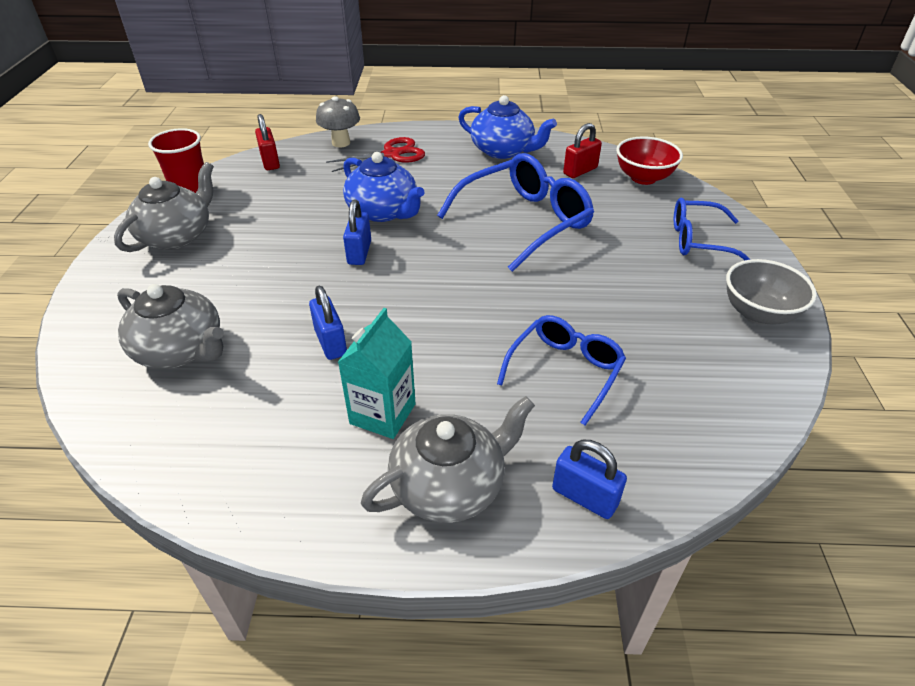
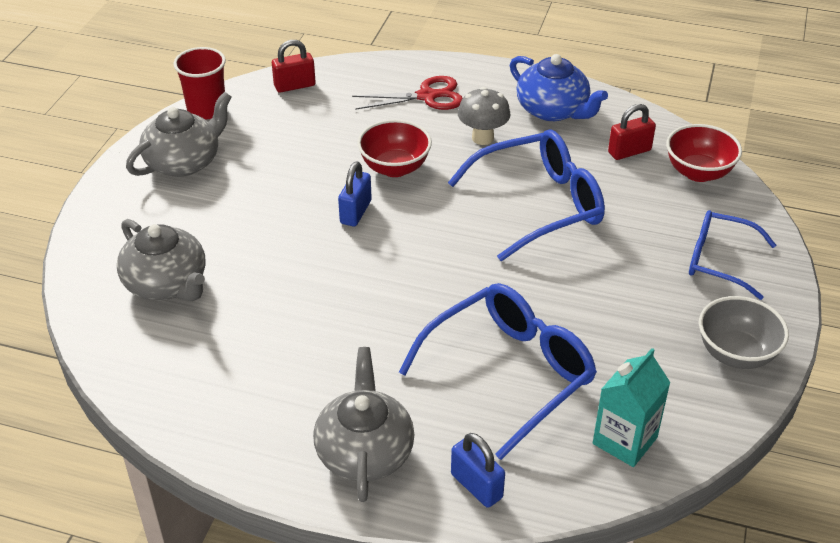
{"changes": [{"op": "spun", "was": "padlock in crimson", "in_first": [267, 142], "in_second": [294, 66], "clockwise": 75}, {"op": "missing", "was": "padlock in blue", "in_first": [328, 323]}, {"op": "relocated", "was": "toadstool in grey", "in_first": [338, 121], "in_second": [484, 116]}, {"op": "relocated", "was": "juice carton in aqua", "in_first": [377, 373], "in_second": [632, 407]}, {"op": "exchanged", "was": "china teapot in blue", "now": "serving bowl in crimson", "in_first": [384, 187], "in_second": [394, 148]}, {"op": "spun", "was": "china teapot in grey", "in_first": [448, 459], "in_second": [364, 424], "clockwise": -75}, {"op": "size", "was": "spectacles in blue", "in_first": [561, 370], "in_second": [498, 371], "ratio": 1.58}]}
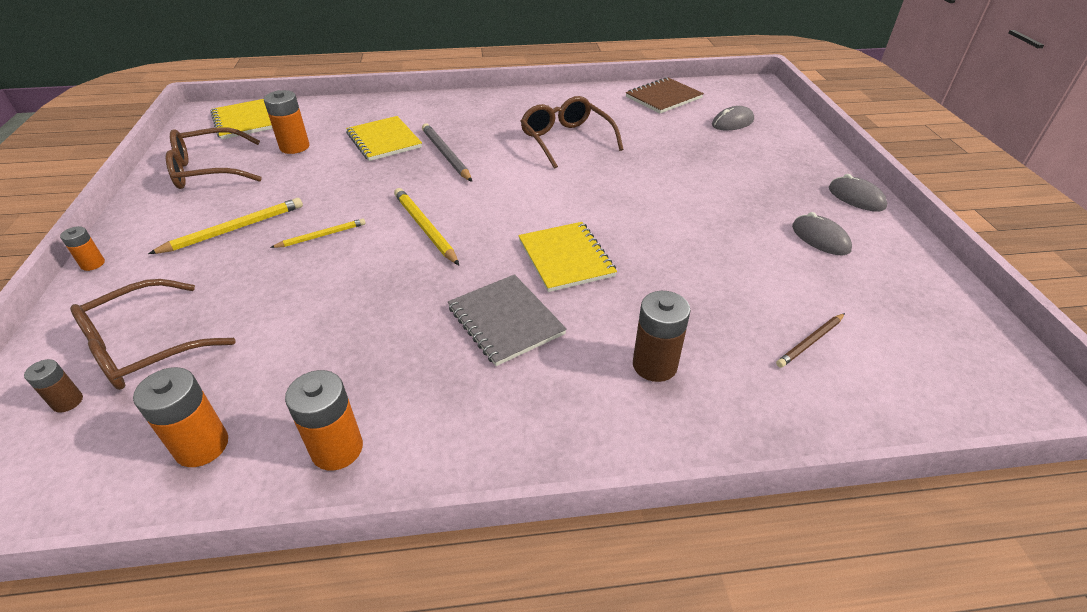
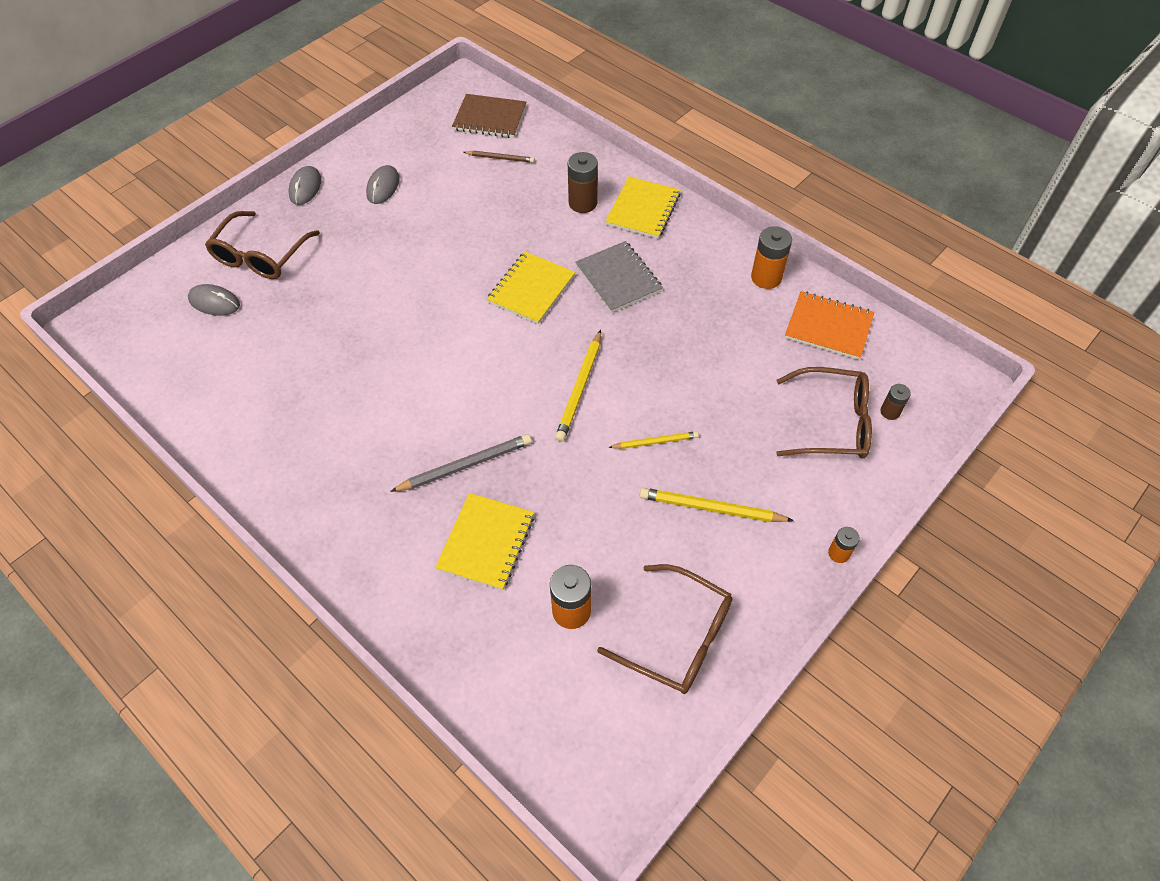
{"changes": [{"op": "exchanged", "was": "power cell in orange", "now": "notepad in orange", "in_first": [180, 417], "in_second": [829, 325]}, {"op": "relocated", "was": "notepad in yellow", "in_first": [241, 119], "in_second": [643, 207]}, {"op": "spun", "was": "pencil in yellow", "in_first": [318, 233], "in_second": [653, 440], "clockwise": 150}, {"op": "spun", "was": "pencil in grey", "in_first": [447, 152], "in_second": [461, 463], "clockwise": -135}, {"op": "spun", "was": "notepad in grey", "in_first": [507, 320], "in_second": [619, 277], "clockwise": -45}, {"op": "relocated", "was": "spectacles in russet", "in_first": [572, 132], "in_second": [262, 245]}, {"op": "relocated", "was": "notepad in russet", "in_first": [665, 95], "in_second": [489, 116]}]}
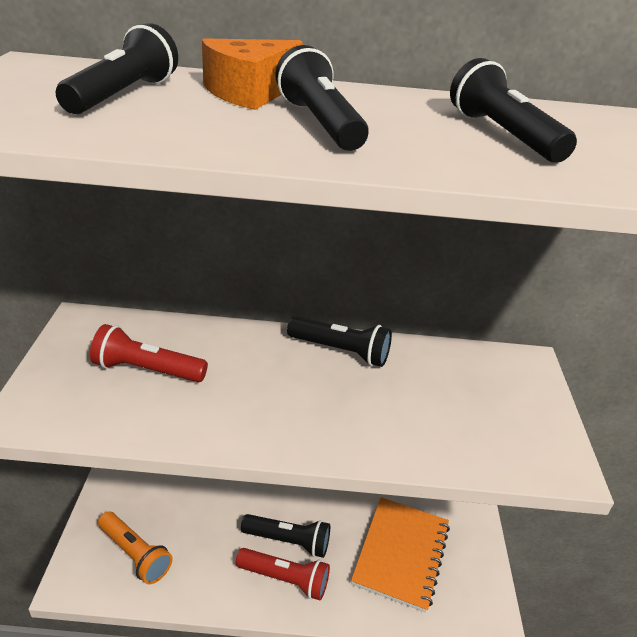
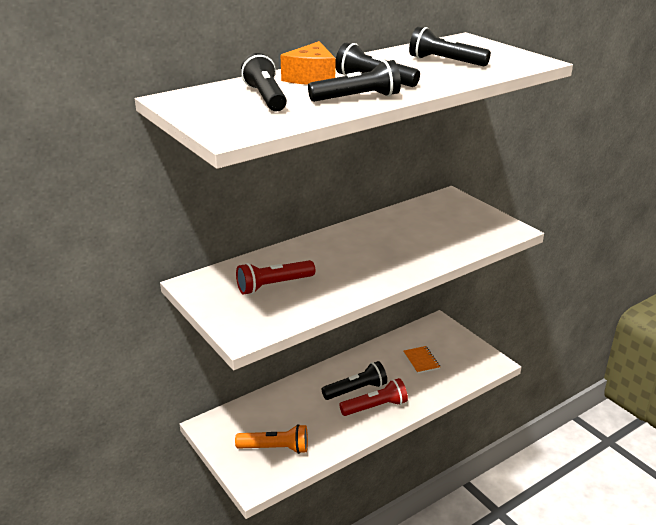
{"changes": [{"op": "relocated", "was": "flashlight in jet-black", "in_first": [339, 341], "in_second": [354, 81]}, {"op": "size", "was": "notepad in orange", "in_first": [400, 555], "in_second": [421, 360], "ratio": 0.48}]}
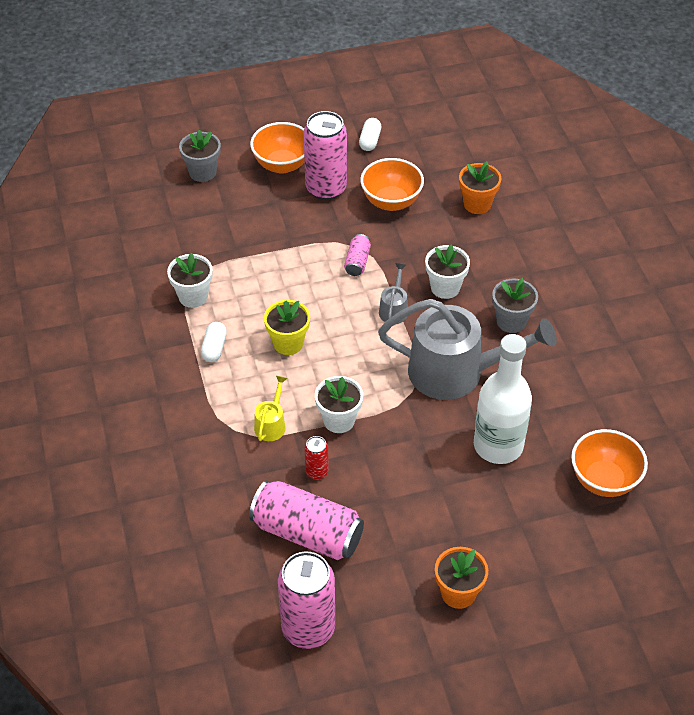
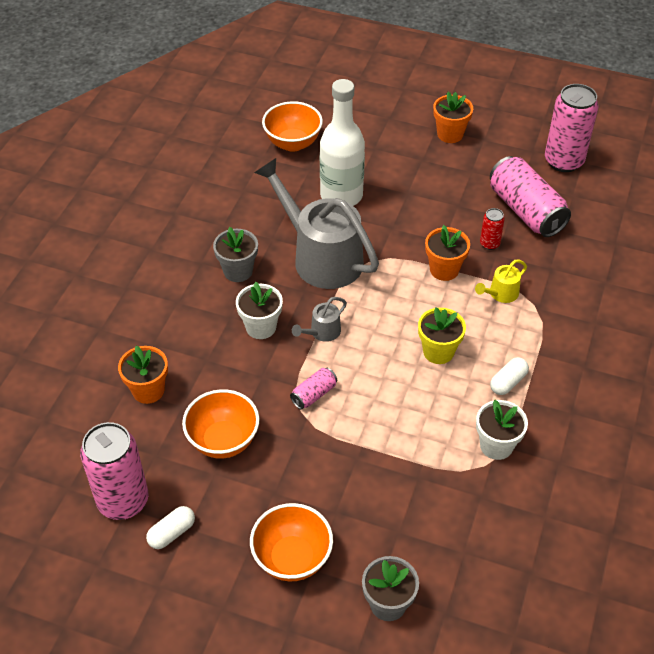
{"changes": [{"op": "relocated", "was": "soda can in rosy", "in_first": [325, 155], "in_second": [114, 471]}, {"op": "colour", "was": "plant pot in snow-white", "now": "plant pot in orange", "in_first": [339, 404], "in_second": [447, 253]}]}
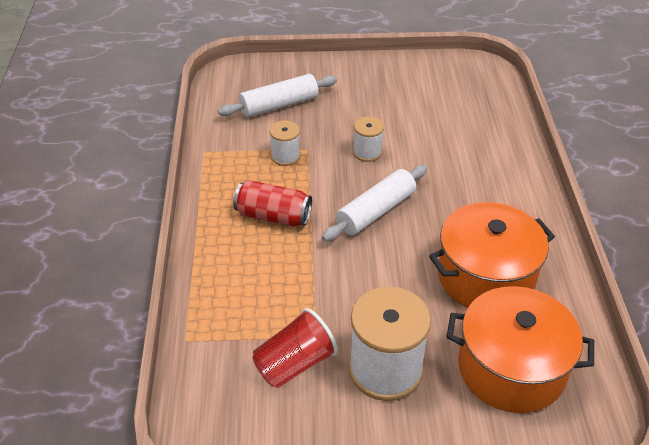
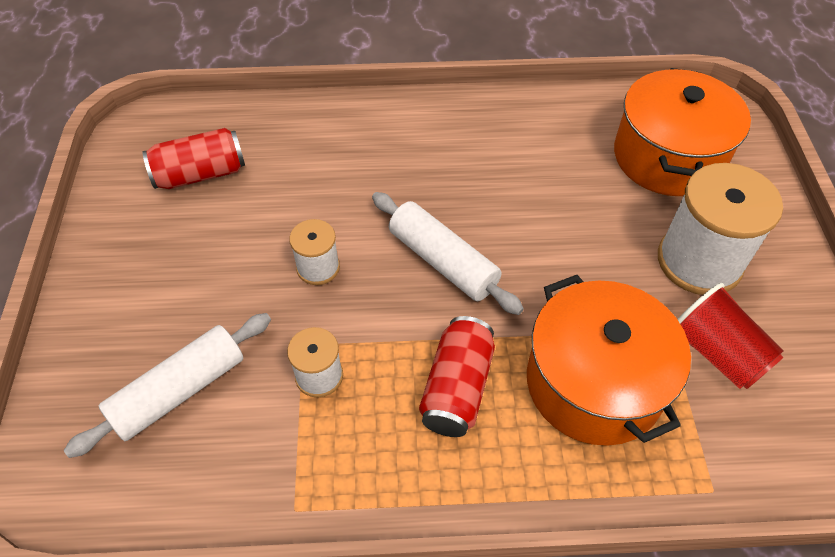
{"changes": [{"op": "spun", "was": "pastry roller in snow-white", "in_first": [277, 95], "in_second": [167, 385], "clockwise": 75}, {"op": "relocated", "was": "cooking pot in orange", "in_first": [492, 255], "in_second": [609, 360]}, {"op": "appeared", "now": "soda can in crimson", "in_second": [193, 158]}]}
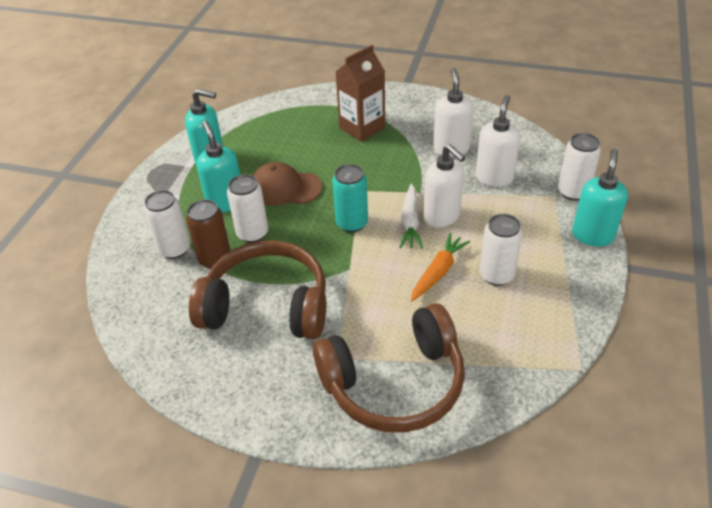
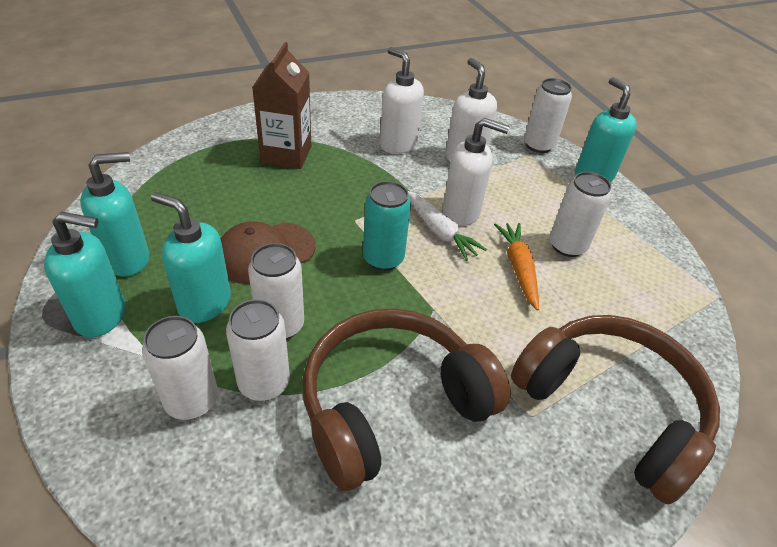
{"changes": [{"op": "colour", "was": "soda can in russet", "now": "soda can in snow-white", "in_first": [208, 234], "in_second": [258, 350]}, {"op": "spun", "was": "headset in russet", "in_first": [389, 367], "in_second": [615, 410], "clockwise": -75}, {"op": "appeared", "now": "pump bottle in aqua", "in_second": [84, 275]}]}
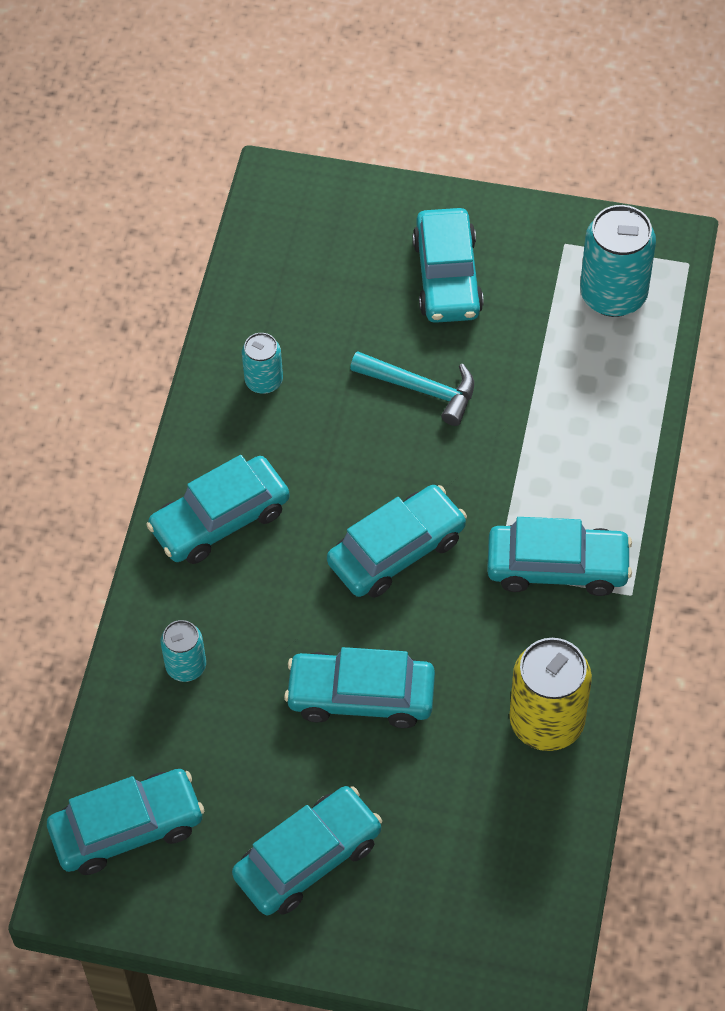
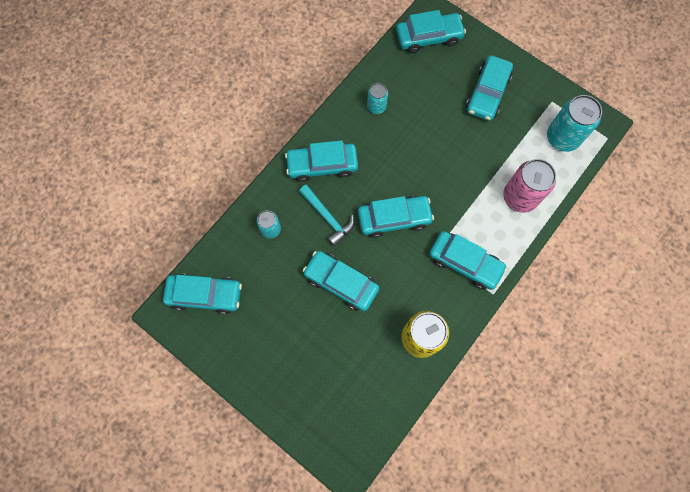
{"changes": [{"op": "relocated", "was": "toy car in aqua", "in_first": [307, 850], "in_second": [431, 31]}, {"op": "relocated", "was": "claw hammer in aqua", "in_first": [412, 388], "in_second": [326, 215]}, {"op": "appeared", "now": "soda can in rosy", "in_second": [529, 186]}]}
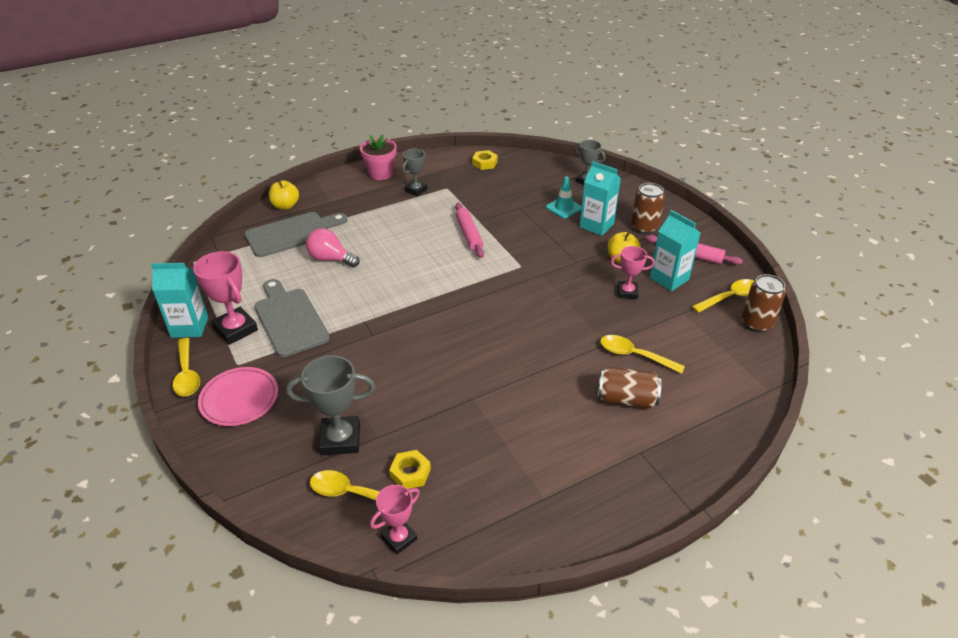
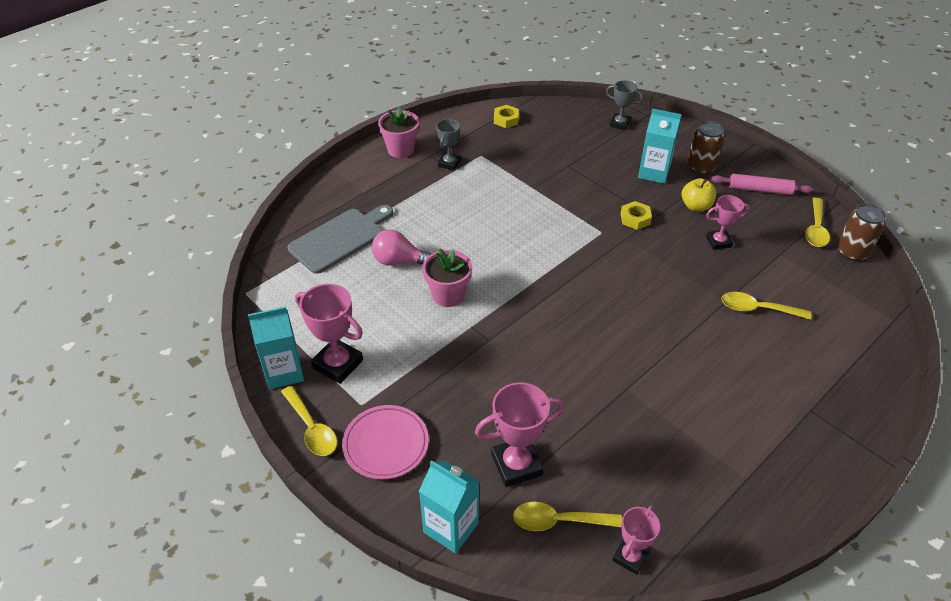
{"changes": [{"op": "missing", "was": "cutting board in grey", "in_first": [292, 318]}, {"op": "missing", "was": "apple in yellow", "in_first": [284, 194]}, {"op": "colour", "was": "trophy in grey", "now": "trophy in rosy", "in_first": [330, 405], "in_second": [519, 434]}, {"op": "relocated", "was": "nut in yellow", "in_first": [410, 469], "in_second": [636, 215]}, {"op": "missing", "was": "pastry roller in rosy", "in_first": [469, 230]}, {"op": "missing", "was": "traffic cone in aqua", "in_first": [564, 197]}, {"op": "missing", "was": "soda can in russet", "in_first": [630, 388]}, {"op": "relocated", "was": "juice carton in aqua", "in_first": [675, 250], "in_second": [449, 506]}, {"op": "spun", "was": "tablespoon in yellow", "in_first": [723, 296], "in_second": [817, 222], "clockwise": 150}, {"op": "appeared", "now": "plant pot in rosy", "in_second": [447, 277]}]}
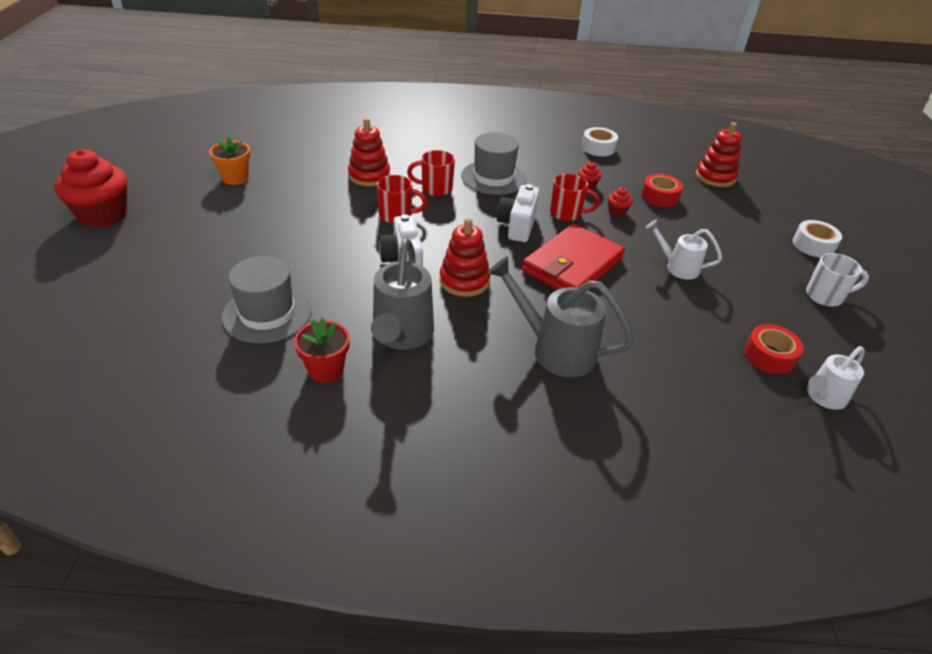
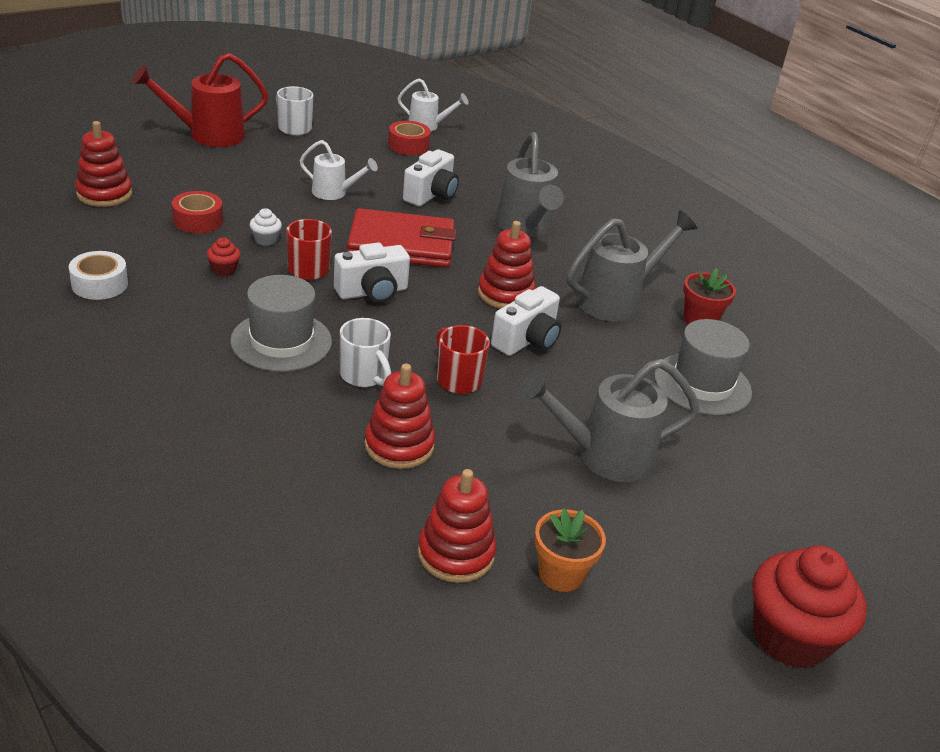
{"changes": [{"op": "colour", "was": "coffee mug in crimson", "now": "coffee mug in snow-white", "in_first": [431, 173], "in_second": [365, 352]}, {"op": "colour", "was": "cupcake in crimson", "now": "cupcake in snow-white", "in_first": [620, 202], "in_second": [266, 227]}, {"op": "spun", "was": "watering can in snow-white", "in_first": [684, 250], "in_second": [338, 170], "clockwise": -60}, {"op": "exchanged", "was": "tape in snow-white", "now": "watering can in crimson", "in_first": [817, 239], "in_second": [200, 100]}, {"op": "appeared", "now": "compact camera in snow-white", "in_second": [431, 178]}, {"op": "appeared", "now": "stacking toy in crimson", "in_second": [457, 526]}, {"op": "appeared", "now": "watering can in grey", "in_second": [609, 420]}]}
